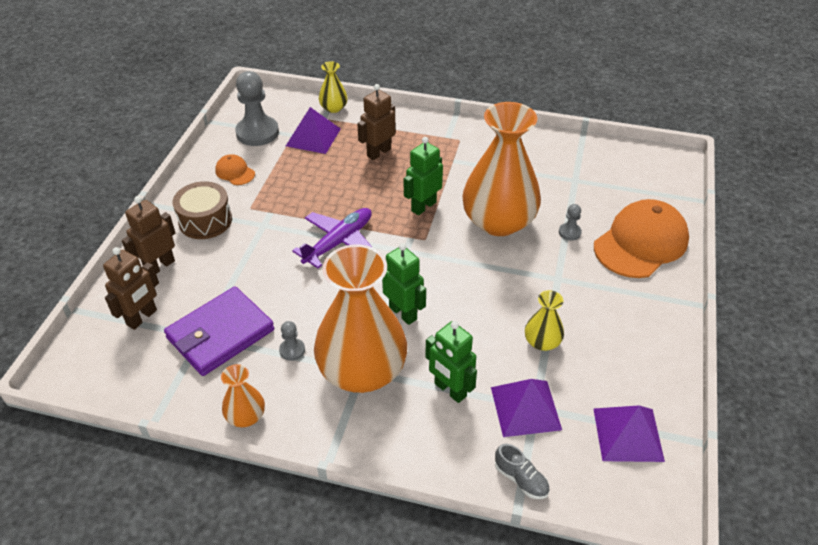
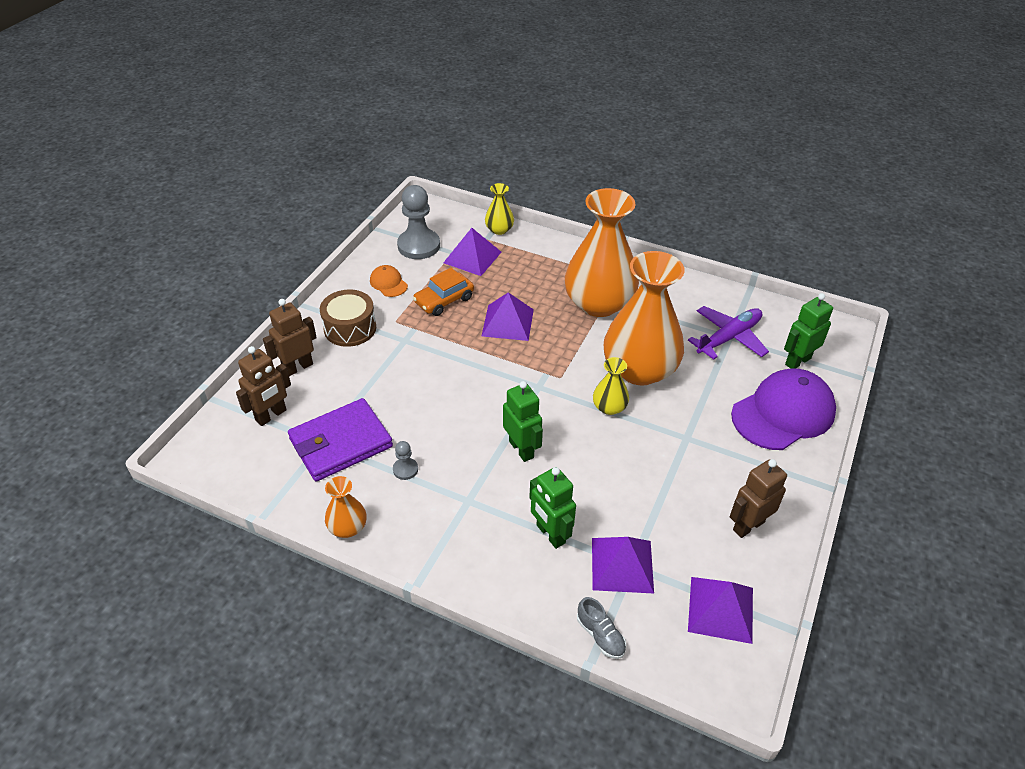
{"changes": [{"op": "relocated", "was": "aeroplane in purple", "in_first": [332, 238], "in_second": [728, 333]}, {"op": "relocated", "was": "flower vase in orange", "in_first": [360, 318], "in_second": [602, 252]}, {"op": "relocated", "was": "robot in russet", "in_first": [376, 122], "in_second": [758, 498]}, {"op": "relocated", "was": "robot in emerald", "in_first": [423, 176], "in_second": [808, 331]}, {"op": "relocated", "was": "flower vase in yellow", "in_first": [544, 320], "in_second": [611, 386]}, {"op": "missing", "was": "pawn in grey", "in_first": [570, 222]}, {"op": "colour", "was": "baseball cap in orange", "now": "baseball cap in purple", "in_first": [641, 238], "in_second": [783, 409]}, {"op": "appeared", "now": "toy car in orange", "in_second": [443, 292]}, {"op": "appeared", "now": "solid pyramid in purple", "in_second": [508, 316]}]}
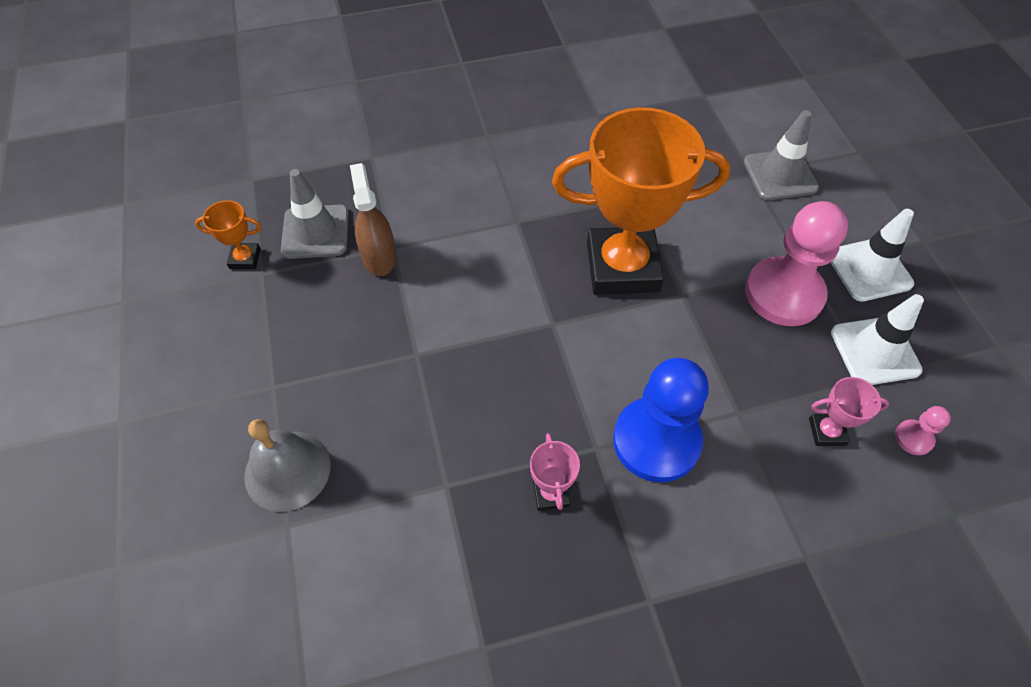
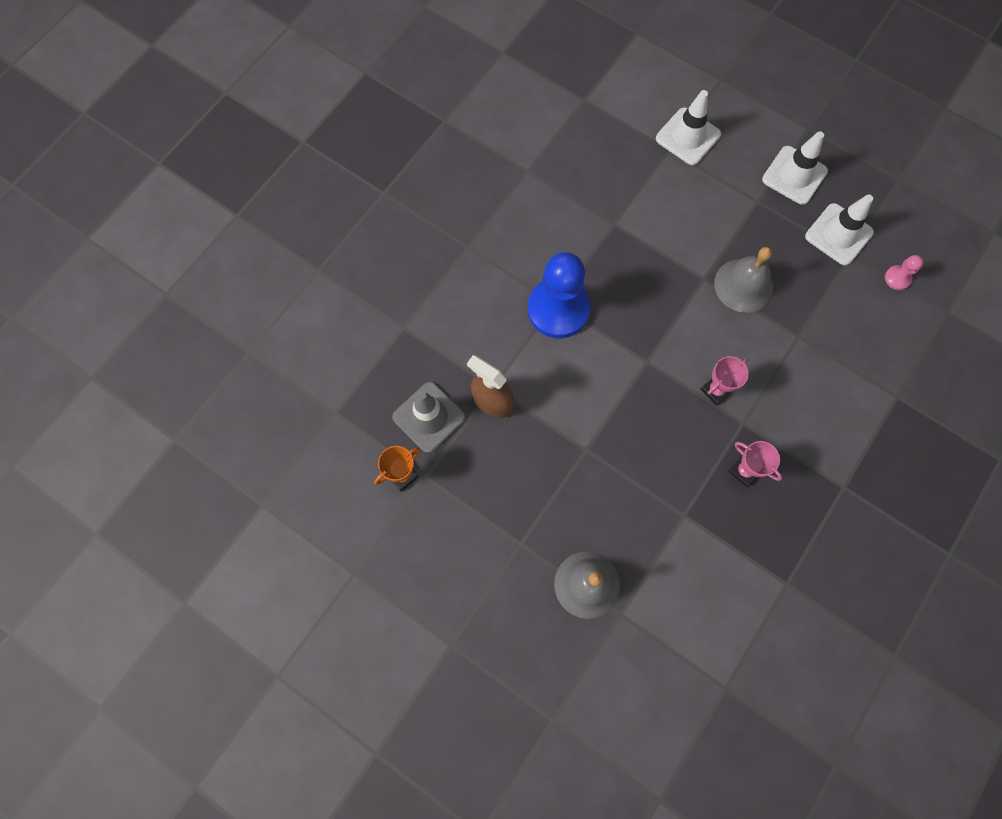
{"changes": [{"op": "missing", "was": "trophy in orange", "in_first": [641, 201]}, {"op": "relocated", "was": "pawn in blue", "in_first": [661, 420], "in_second": [559, 295]}, {"op": "colour", "was": "traffic cone in grey", "now": "traffic cone in snow-white", "in_first": [781, 155], "in_second": [688, 127]}, {"op": "missing", "was": "pawn in rosy", "in_first": [796, 263]}, {"op": "relocated", "was": "trophy in rosy", "in_first": [849, 411], "in_second": [724, 380]}, {"op": "appeared", "now": "hand bell in grey", "in_second": [743, 280]}]}
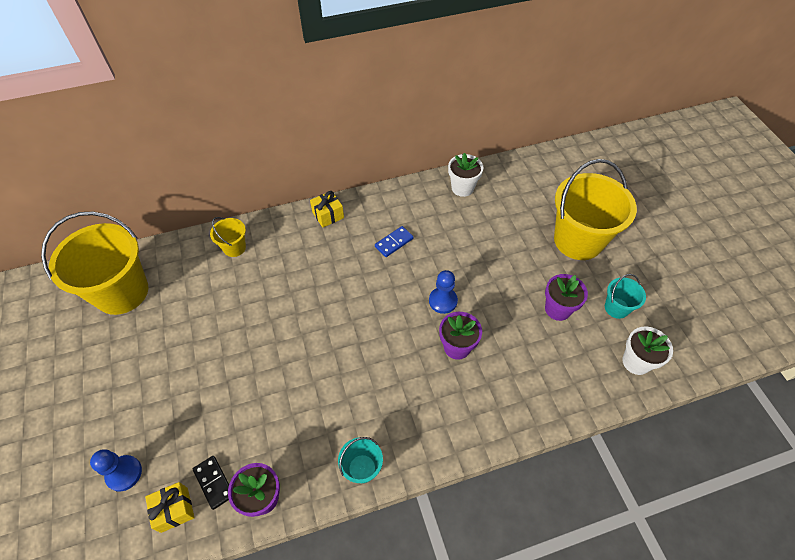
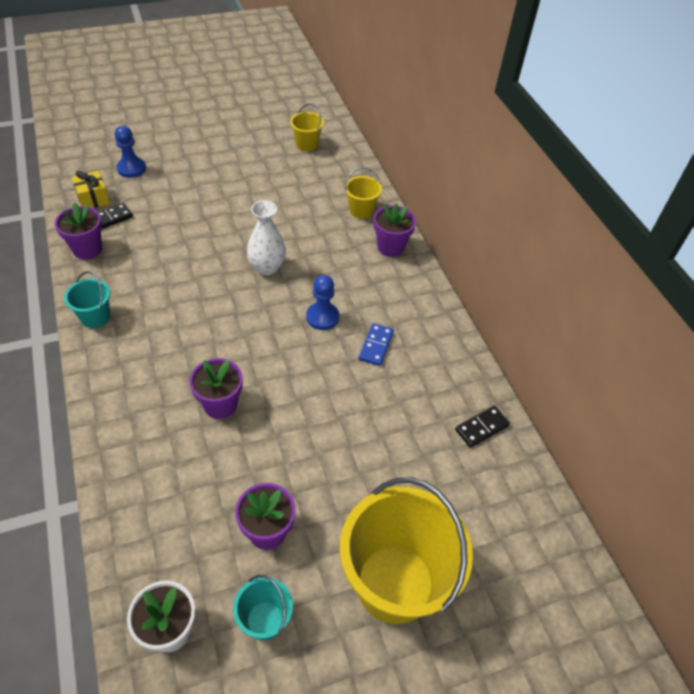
{"changes": [{"op": "size", "was": "sand bucket in yellow", "in_first": [94, 263], "in_second": [307, 127], "ratio": 0.46}, {"op": "missing", "was": "present in yellow", "in_first": [327, 209]}, {"op": "spun", "was": "domino piece in blue", "in_first": [394, 241], "in_second": [376, 344], "clockwise": 60}, {"op": "relocated", "was": "pawn in blue", "in_first": [443, 292], "in_second": [322, 302]}, {"op": "exchanged", "was": "plant pot in snow-white", "now": "domino piece in jet-black", "in_first": [466, 175], "in_second": [482, 427]}, {"op": "appeared", "now": "flower vase in snow-white", "in_second": [266, 237]}, {"op": "appeared", "now": "plant pot in purple", "in_second": [395, 230]}]}
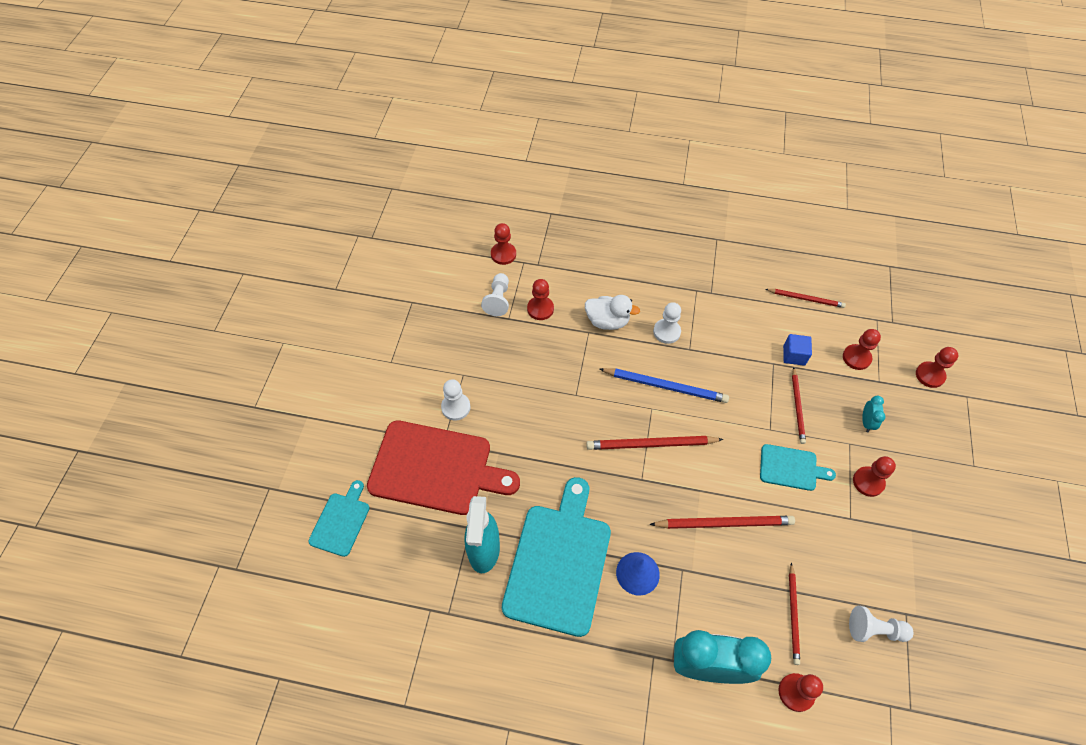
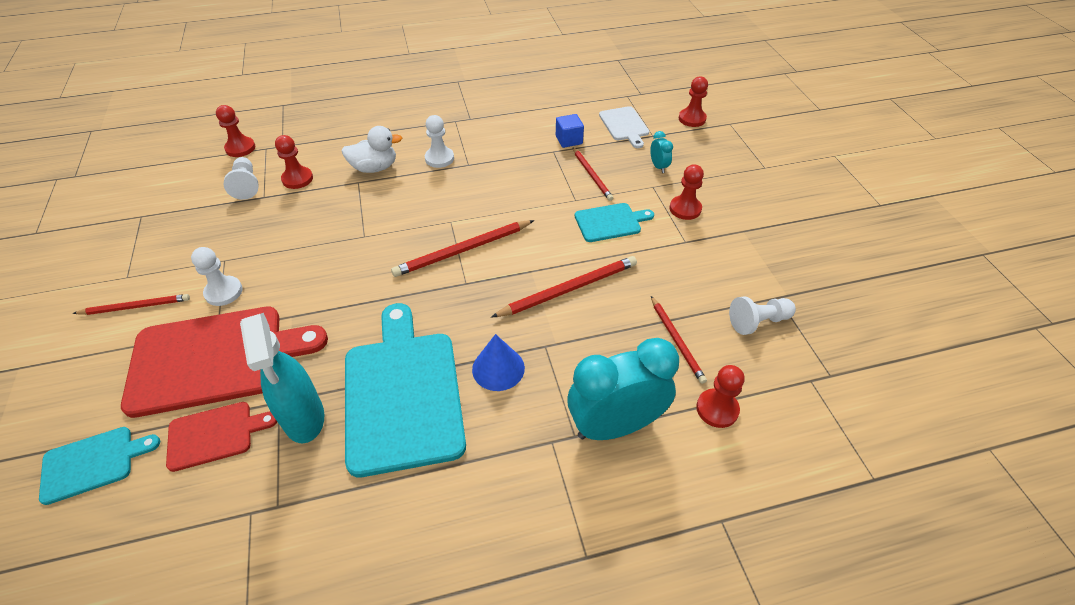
{"changes": [{"op": "spun", "was": "cutting board in aqua", "in_first": [339, 518], "in_second": [99, 466], "clockwise": 75}, {"op": "missing", "was": "pencil in blue", "in_first": [664, 385]}, {"op": "relocated", "was": "pencil in crimson", "in_first": [805, 298], "in_second": [131, 304]}, {"op": "exchanged", "was": "pawn in crimson", "now": "cutting board in snow-white", "in_first": [862, 349], "in_second": [624, 127]}, {"op": "appeared", "now": "cutting board in crimson", "in_second": [221, 437]}]}
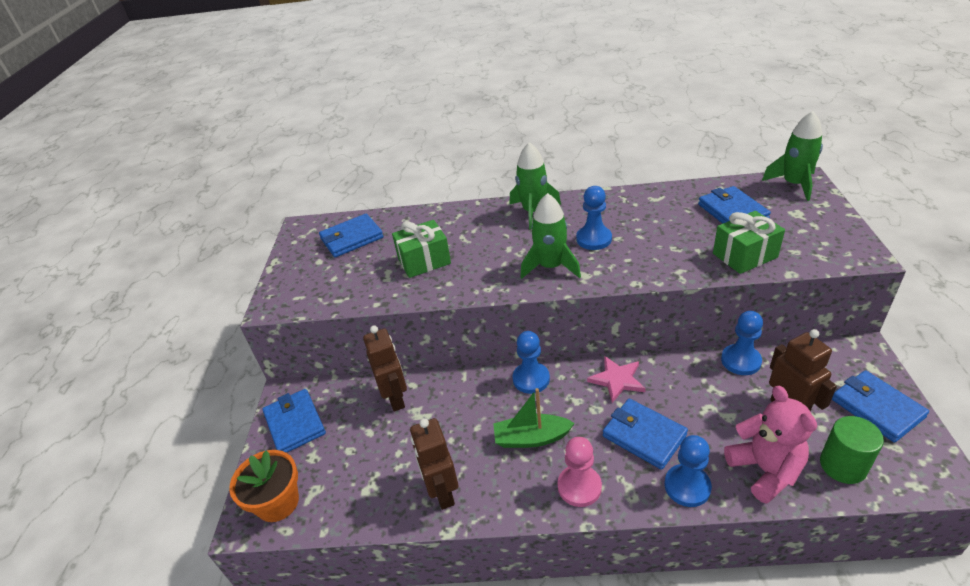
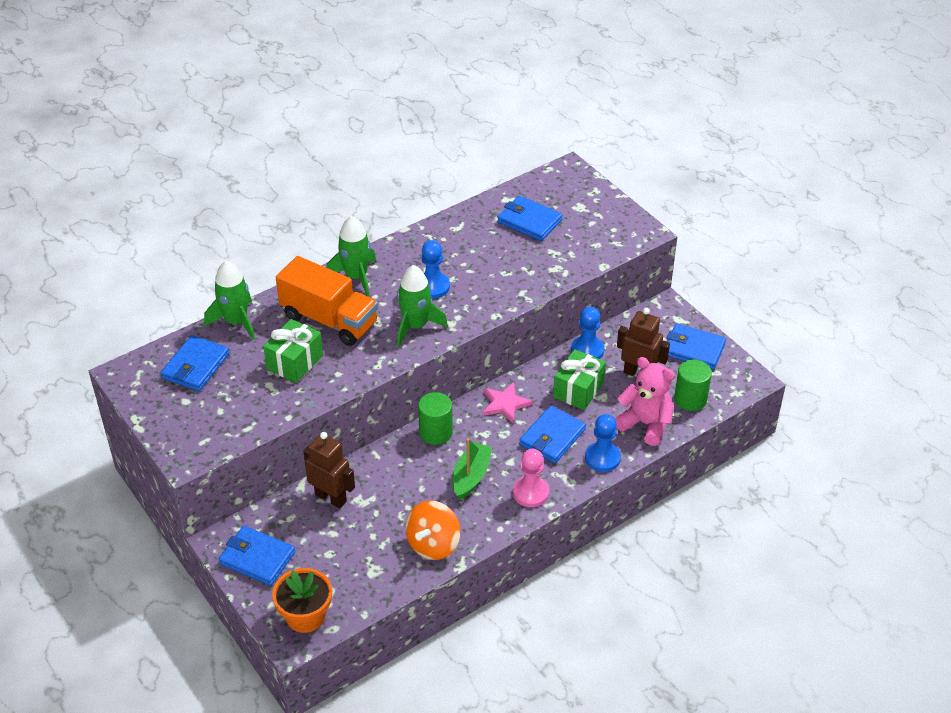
{"changes": [{"op": "exchanged", "was": "robot in russet", "now": "spinning top in orange", "in_first": [434, 464], "in_second": [432, 530]}, {"op": "spun", "was": "sailboat in emerald", "in_first": [534, 418], "in_second": [472, 469], "clockwise": 150}, {"op": "exchanged", "was": "pawn in blue", "now": "cylinder shape in emerald", "in_first": [531, 362], "in_second": [435, 418]}, {"op": "spun", "was": "billfold in blue", "in_first": [645, 434], "in_second": [552, 434], "clockwise": -60}, {"op": "relocated", "was": "present in emerald", "in_first": [749, 242], "in_second": [579, 379]}, {"op": "relocated", "was": "toy rocket in emerald", "in_first": [792, 156], "in_second": [229, 300]}, {"op": "appeared", "now": "truck in orange", "in_second": [327, 301]}]}
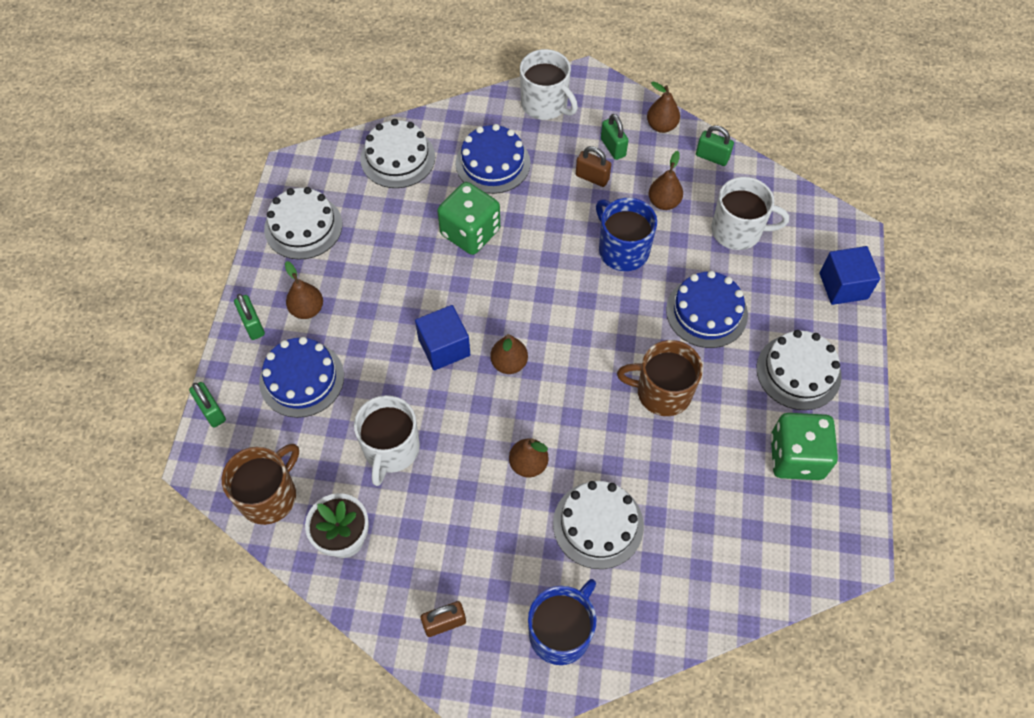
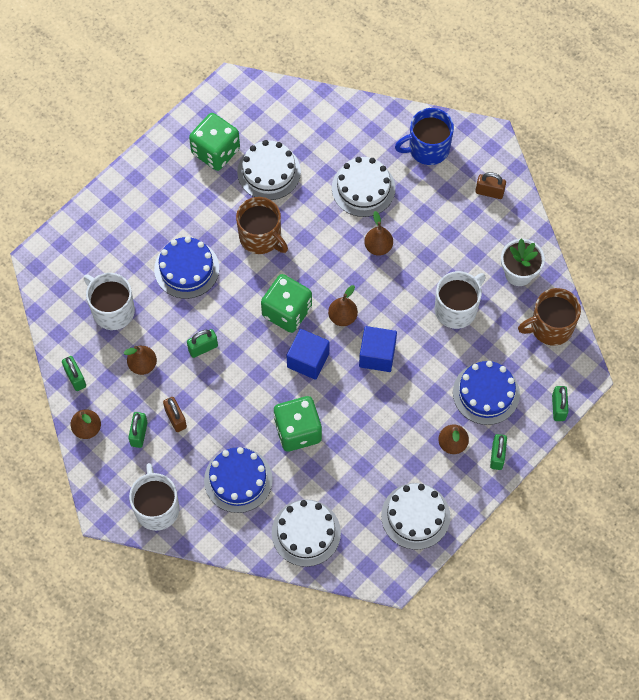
{"changes": [{"op": "exchanged", "was": "coffee mug in blue", "now": "padlock in emerald", "in_first": [626, 234], "in_second": [202, 343]}, {"op": "relocated", "was": "cake in snow-white", "in_first": [799, 370], "in_second": [269, 170]}, {"op": "relocated", "was": "block in blue", "in_first": [849, 275], "in_second": [308, 354]}, {"op": "appeared", "now": "dice in emerald", "in_second": [286, 303]}]}
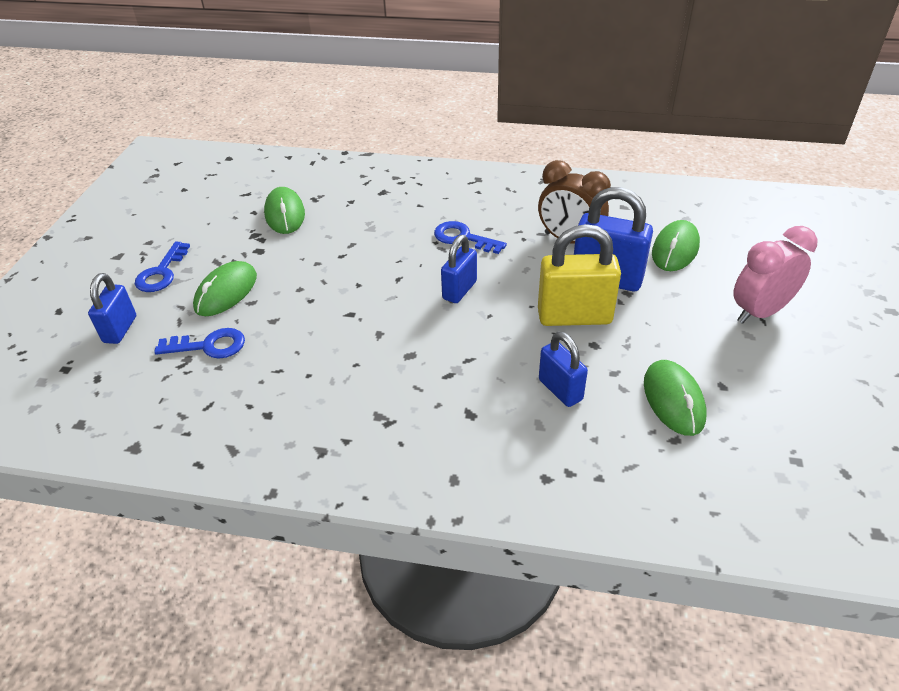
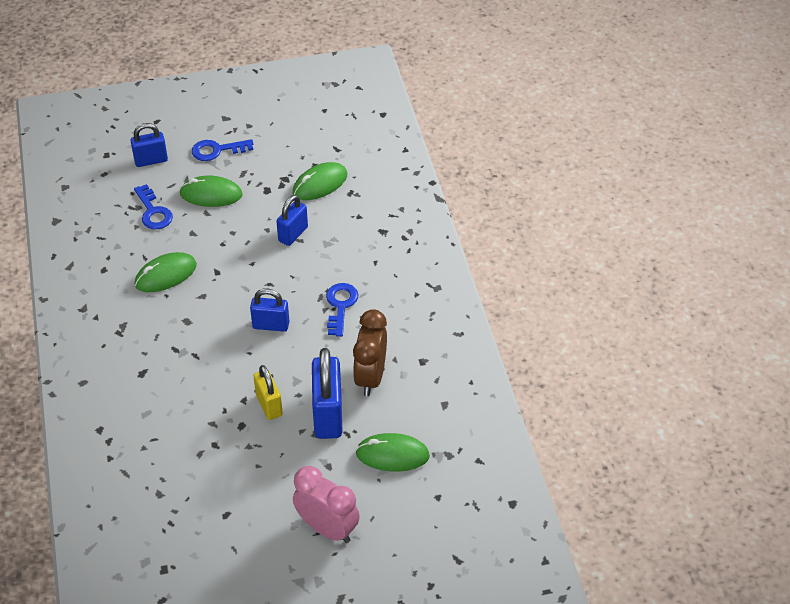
{"changes": [{"op": "size", "was": "padlock in yellow", "in_first": [579, 275], "in_second": [268, 392], "ratio": 0.62}, {"op": "relocated", "was": "padlock in blue", "in_first": [563, 369], "in_second": [292, 220]}, {"op": "relocated", "was": "mouse in emerald", "in_first": [675, 398], "in_second": [166, 272]}]}
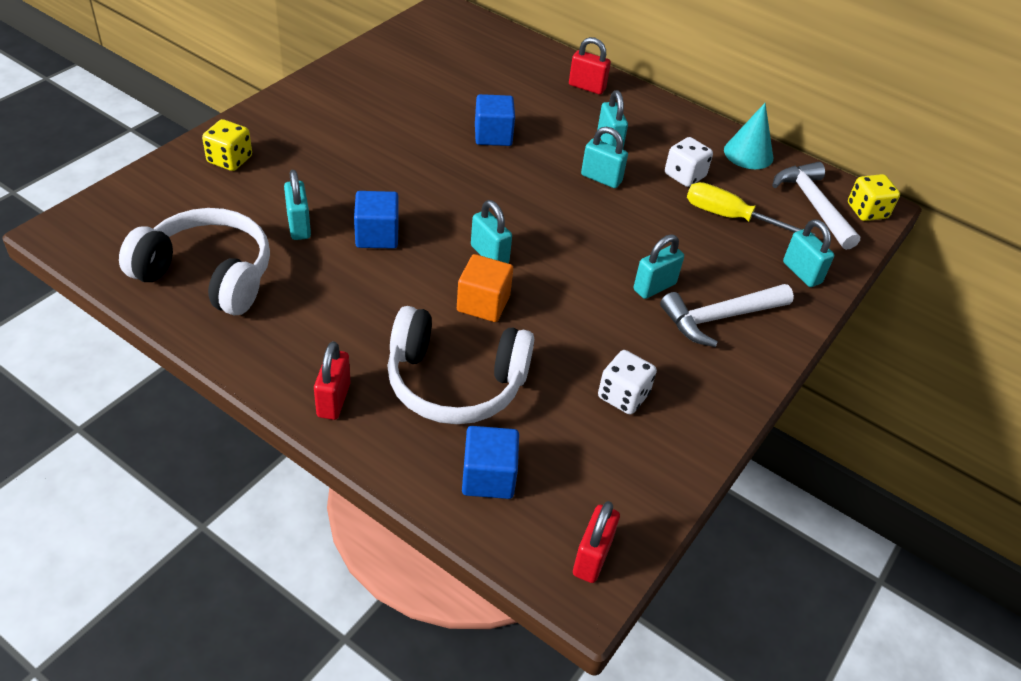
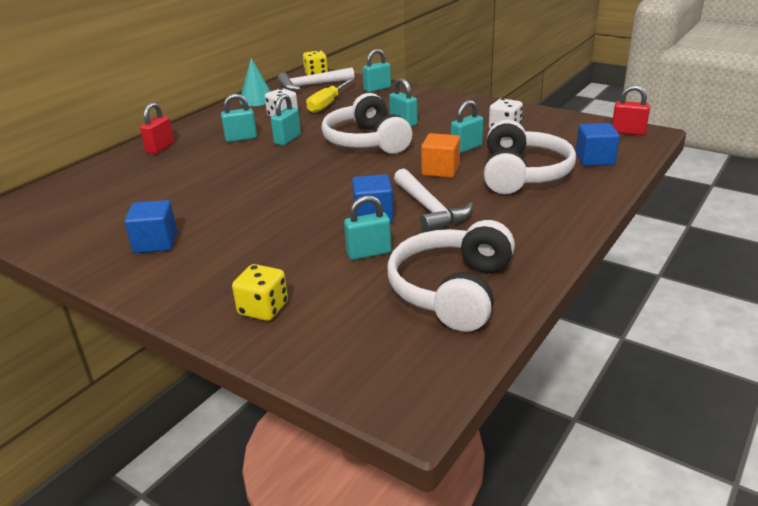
{"changes": [{"op": "missing", "was": "padlock in crimson", "in_first": [332, 380]}, {"op": "relocated", "was": "padlock in aqua", "in_first": [491, 232], "in_second": [467, 127]}, {"op": "relocated", "was": "block in blue", "in_first": [495, 120], "in_second": [150, 226]}, {"op": "relocated", "was": "claw hammer in snow-white", "in_first": [727, 315], "in_second": [433, 200]}, {"op": "appeared", "now": "headset in snow-white", "in_second": [366, 123]}]}
